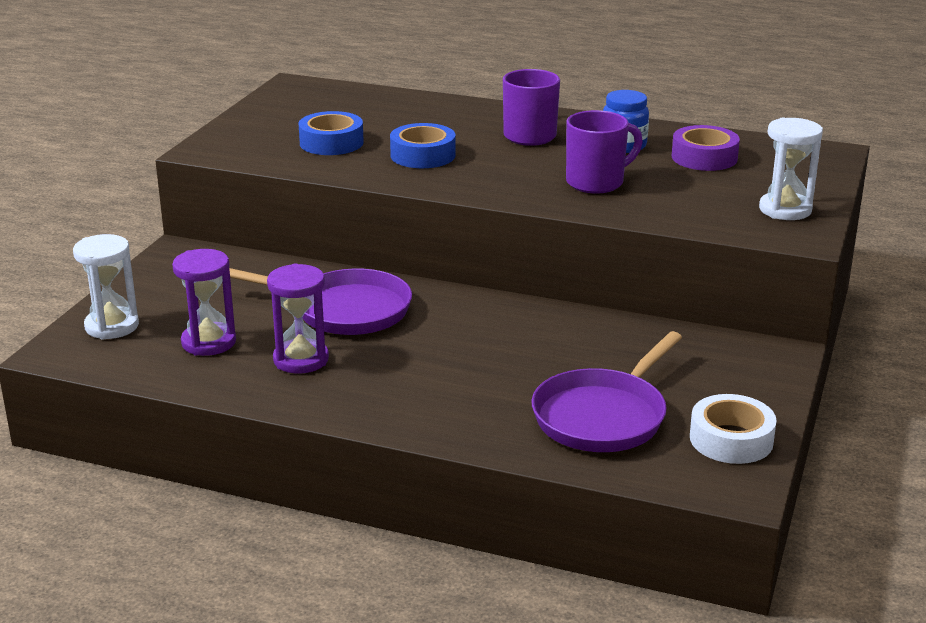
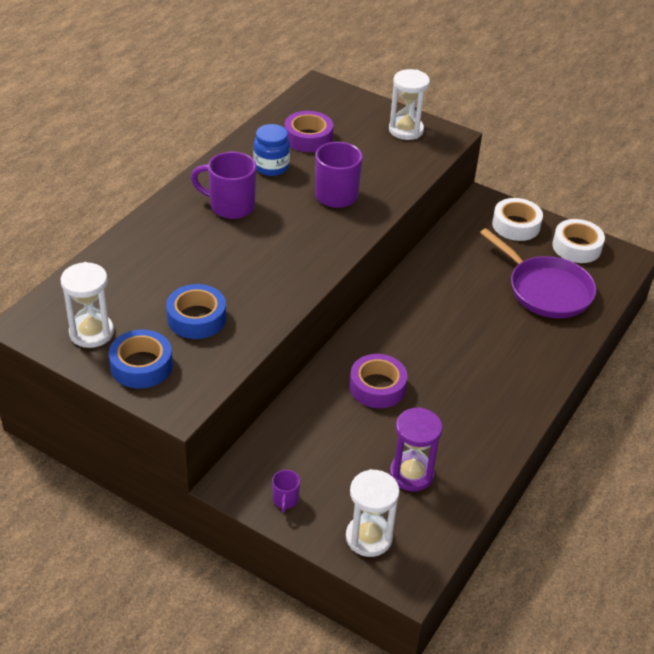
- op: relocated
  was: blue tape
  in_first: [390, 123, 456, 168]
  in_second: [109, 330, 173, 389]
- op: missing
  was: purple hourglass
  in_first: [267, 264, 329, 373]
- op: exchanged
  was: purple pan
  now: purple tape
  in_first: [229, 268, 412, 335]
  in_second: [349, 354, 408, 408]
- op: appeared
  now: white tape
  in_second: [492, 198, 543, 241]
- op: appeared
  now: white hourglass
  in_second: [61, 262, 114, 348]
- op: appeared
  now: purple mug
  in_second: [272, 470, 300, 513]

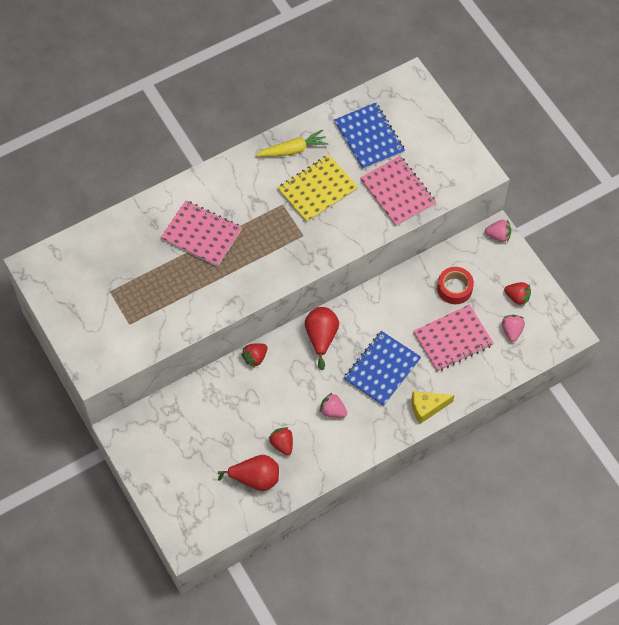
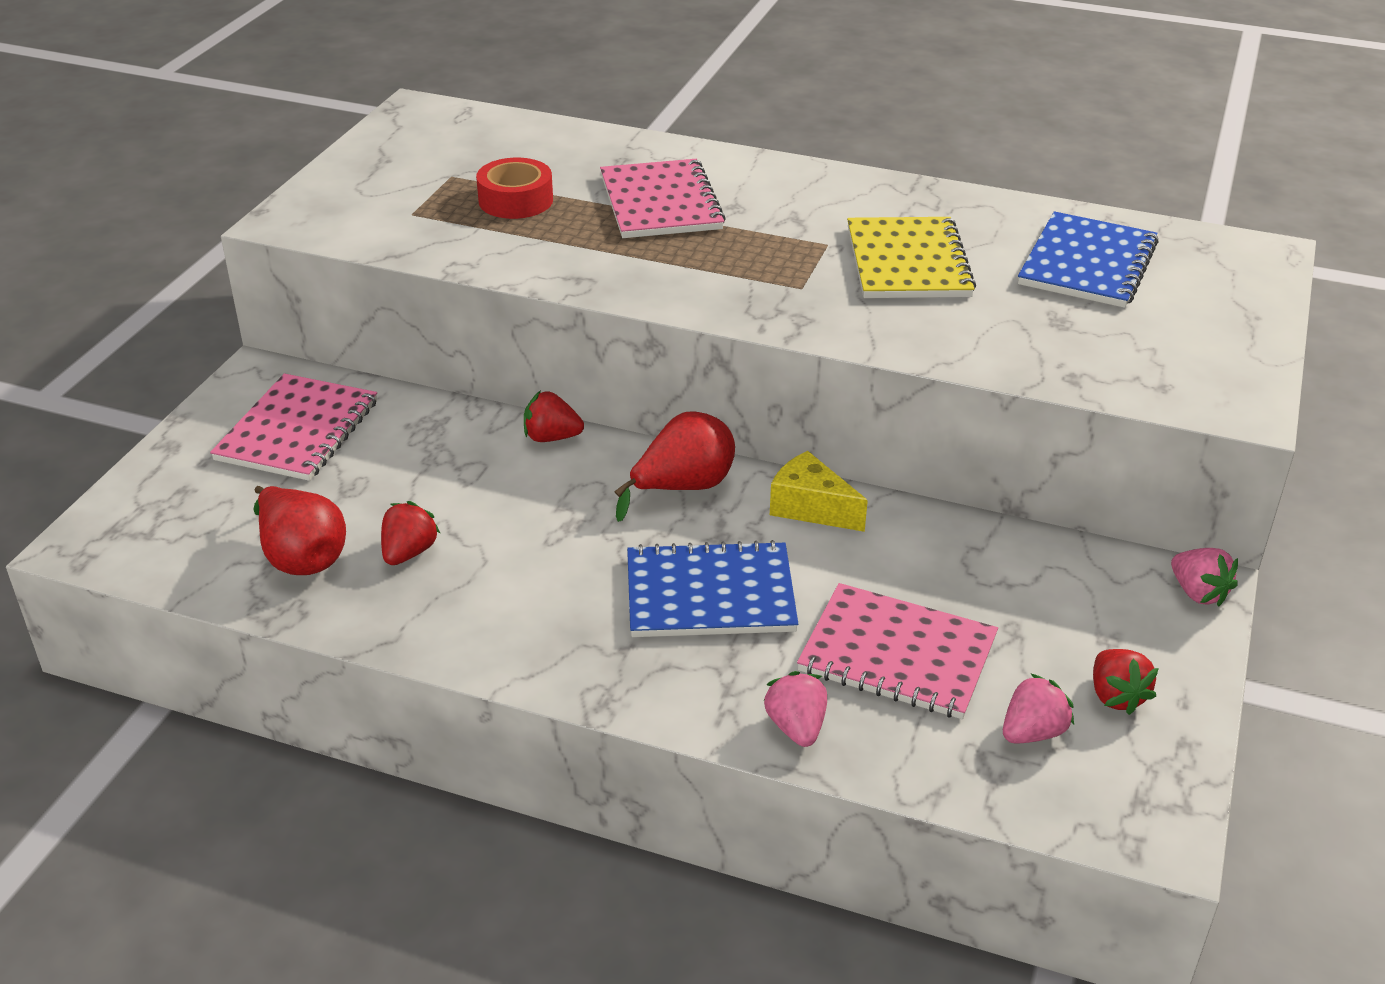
- op: missing
  was: yellow carrot
  in_first: [256, 129, 329, 157]
- op: spun
  was: yellow notebook
  in_first: [278, 155, 358, 223]
  in_second: [847, 217, 976, 298]
  clockwise: 75
- op: relocated
  was: pink notebook
  in_first: [360, 156, 436, 226]
  in_second: [210, 373, 377, 481]
- op: relocated
  was: red tape
  in_first: [437, 267, 474, 304]
  in_second: [476, 158, 553, 219]
- op: relocated
  was: yellow cheese
  in_first: [412, 391, 455, 424]
  in_second: [770, 451, 868, 532]
- op: relocated
  was: pink strawberry
  in_first: [320, 393, 347, 418]
  in_second: [764, 671, 827, 747]

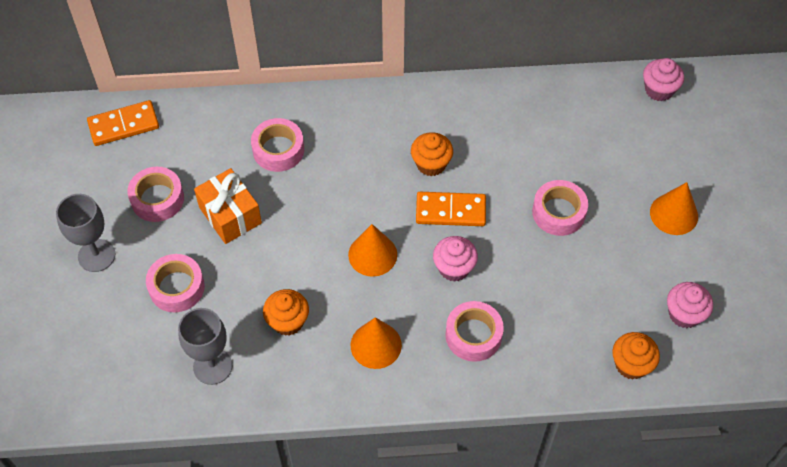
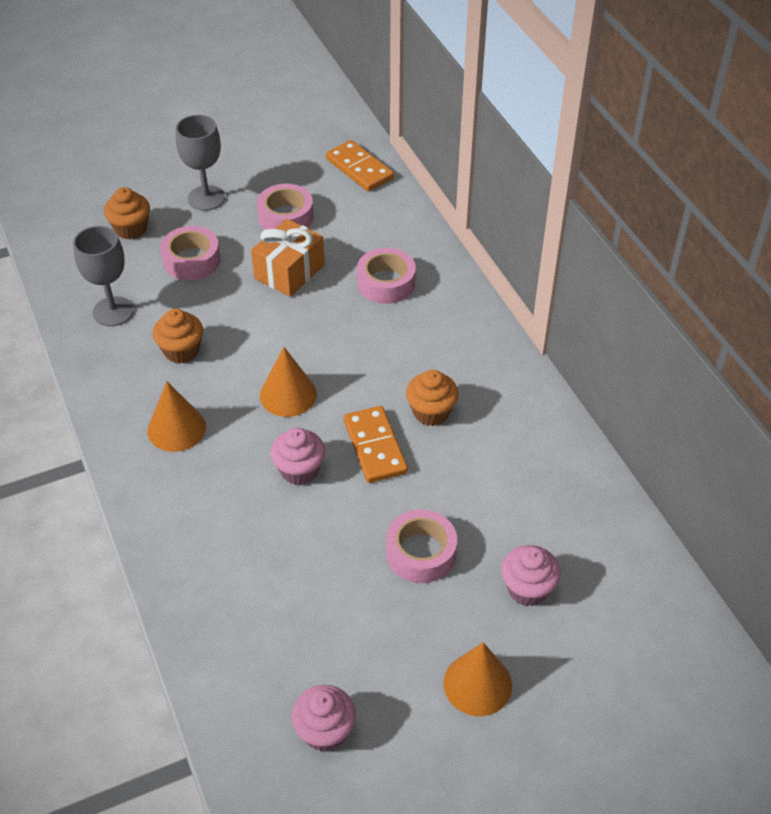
- op: relocated
  was: pink cupcake
  in_first: [643, 58, 684, 101]
  in_second: [501, 545, 561, 606]
- op: missing
  was: pink tape
  in_first: [445, 301, 504, 362]
- op: relocated
  was: orange cupcake
  in_first: [612, 332, 660, 380]
  in_second: [104, 187, 150, 239]

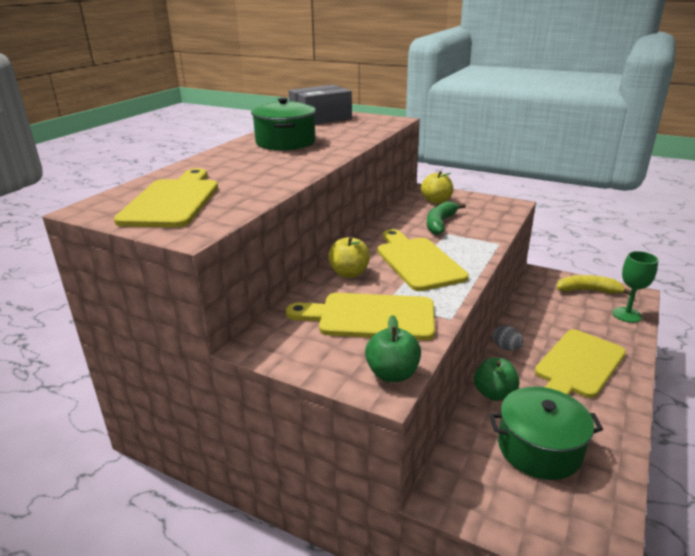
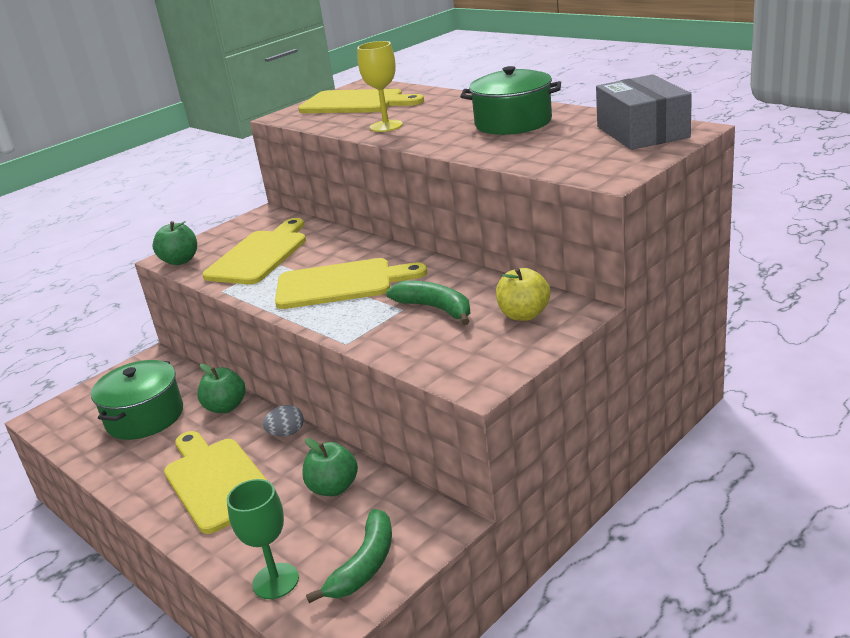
- op: missing
  was: yellow apple
  in_first: [328, 237, 370, 278]
- op: colour
  was: yellow banana
  now: green banana
  in_first: [557, 275, 631, 295]
  in_second: [306, 509, 392, 603]
- op: appeared
  now: yellow goblet
  in_second: [357, 41, 403, 132]
- op: appeared
  now: green apple
  in_second: [302, 438, 358, 496]

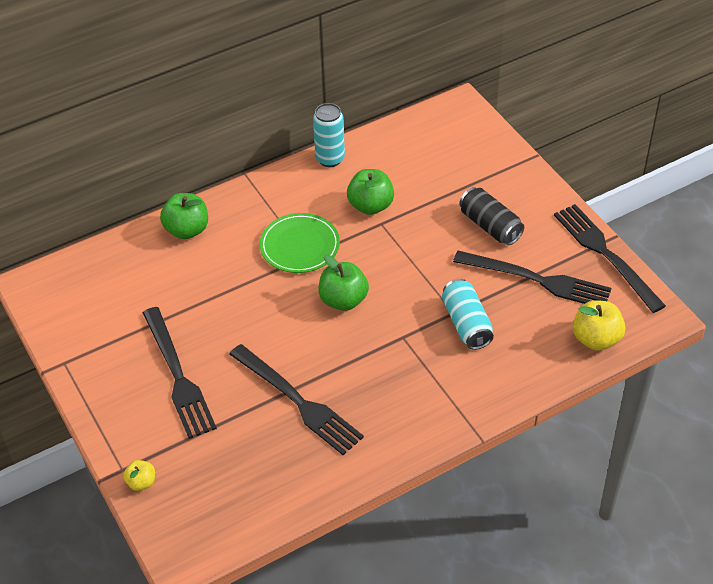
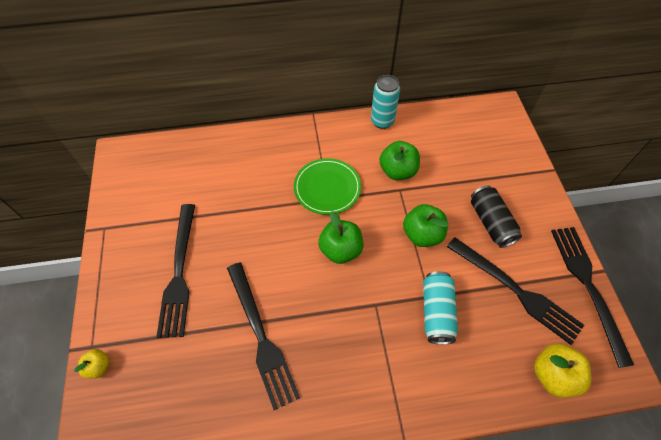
- op: relocated
  was: green apple
  in_first: [160, 193, 208, 239]
  in_second: [403, 204, 449, 247]

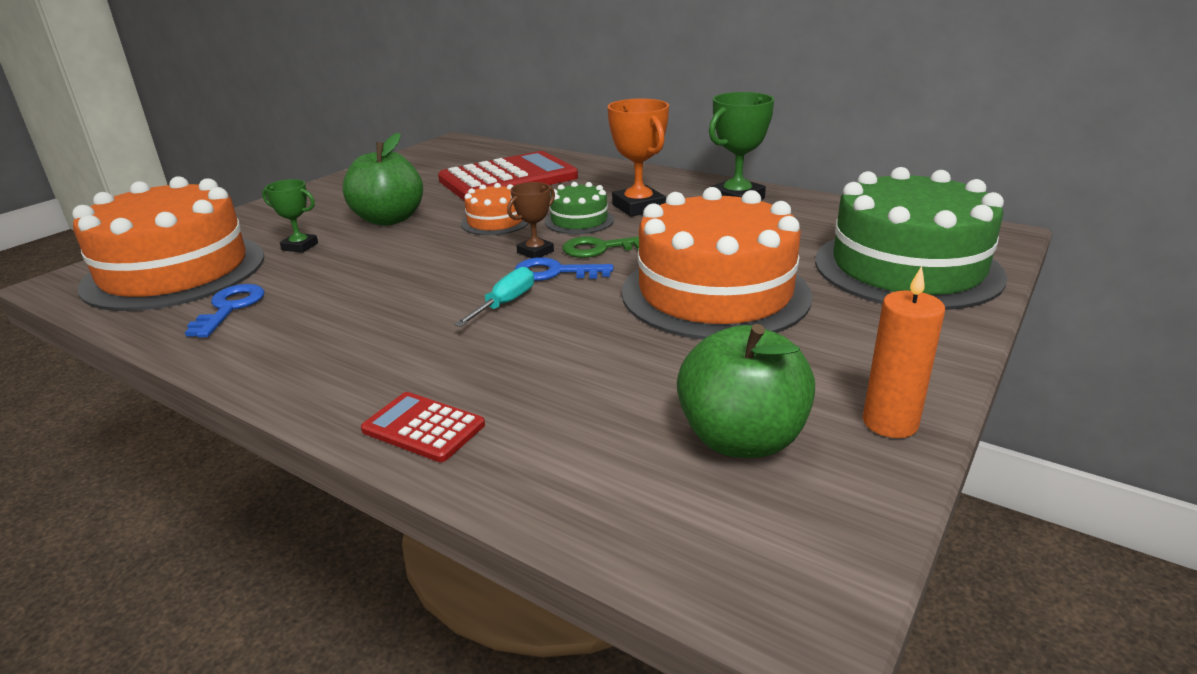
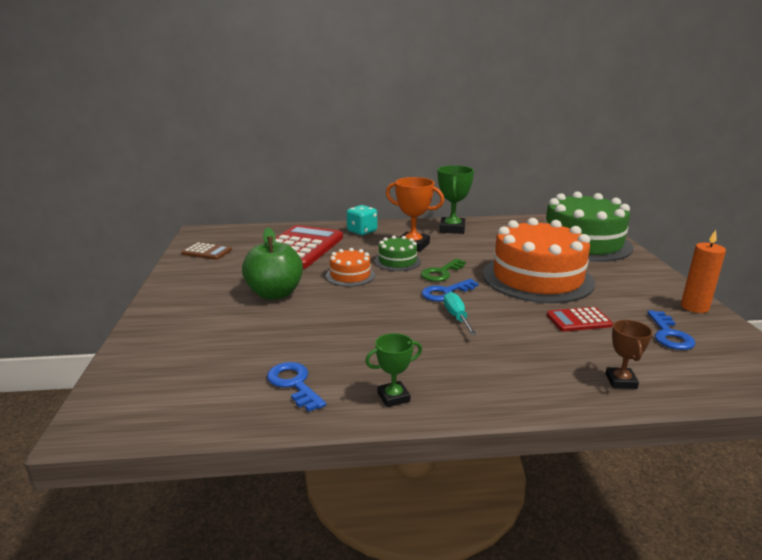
- op: missing
  was: orange cake
  in_first: [72, 176, 264, 311]
- op: relocated
  was: green trophy
  in_first: [262, 179, 318, 253]
  in_second: [365, 333, 422, 407]
- op: relocated
  was: brown trophy
  in_first: [507, 182, 555, 258]
  in_second: [605, 320, 653, 389]
- op: exchanged
  was: green apple
  now: blue key
  in_first: [677, 324, 815, 458]
  in_second: [647, 311, 695, 350]
- op: relocated
  was: red calculator
  in_first: [361, 392, 485, 462]
  in_second: [547, 307, 613, 332]
- op: appeared
  now: turquoise dice
  in_second: [347, 205, 377, 235]
- op: appeared
  now: brown calculator
  in_second: [181, 242, 232, 260]

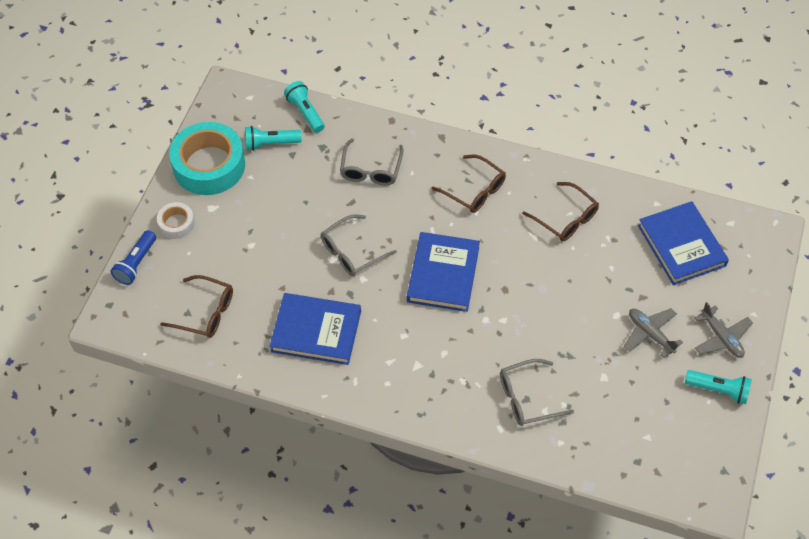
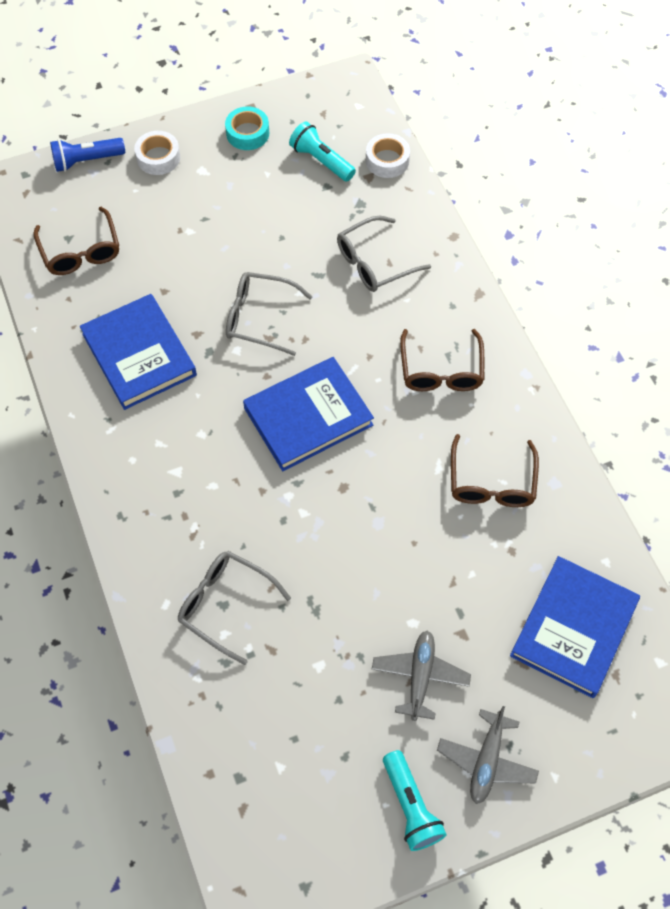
- op: exchanged
  was: turquoise flashlight
  now: white tape
  in_first: [284, 81, 325, 133]
  in_second: [366, 133, 410, 178]
- op: size
  was: turquoise tape
  in_first: [169, 122, 245, 195]
  in_second: [225, 107, 269, 150]
  ratio: 0.48

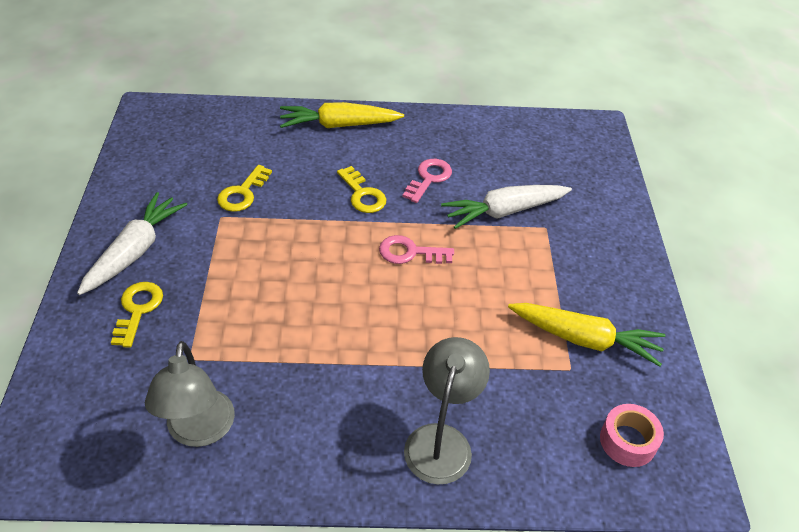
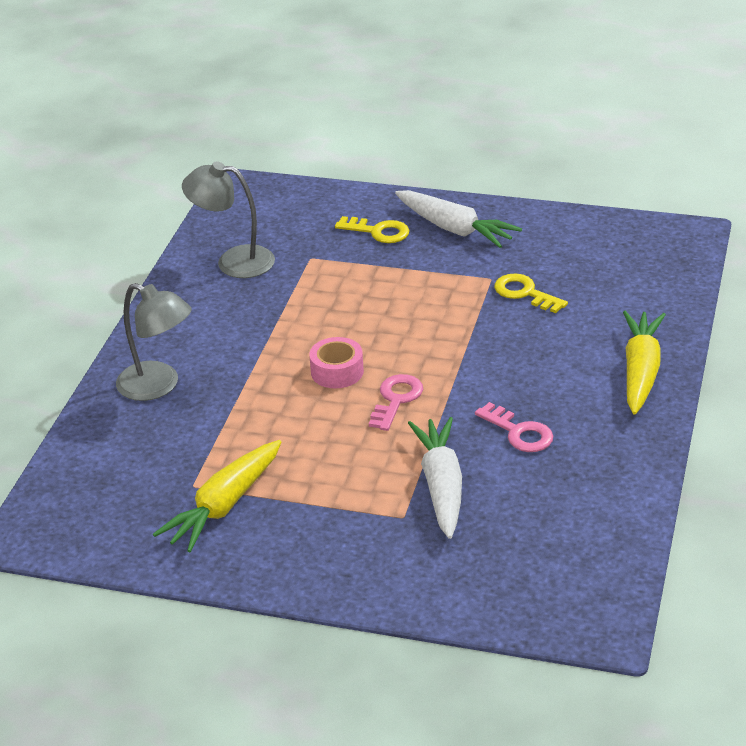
- op: missing
  was: yellow key
  in_first: [337, 166, 387, 213]
- op: relocated
  was: pink tape
  in_first: [600, 404, 664, 467]
  in_second: [309, 337, 364, 388]

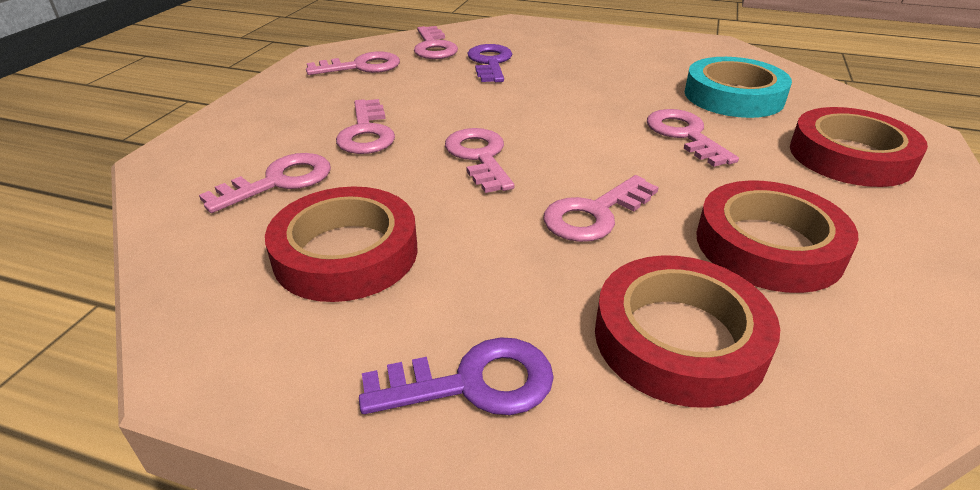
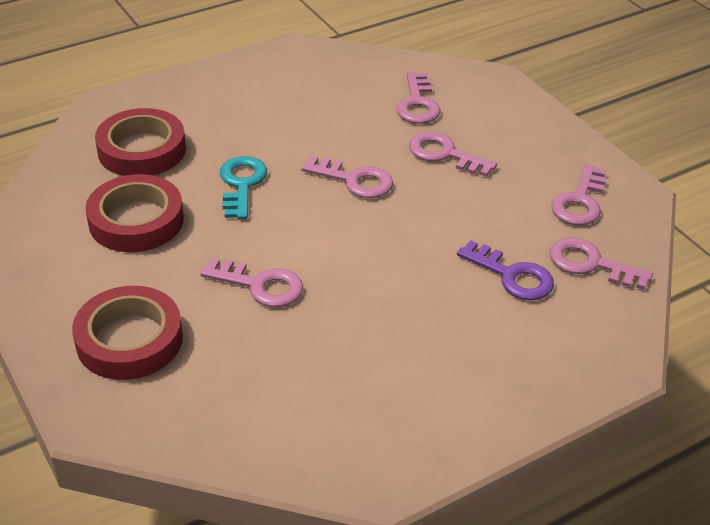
- op: missing
  was: turquoise tape
  in_first: [685, 57, 792, 118]
- op: colour
  was: pink key
  now: turquoise key
  in_first: [543, 175, 659, 242]
  in_second: [220, 156, 267, 219]
- op: missing
  was: red tape
  in_first: [265, 187, 418, 302]
- op: missing
  was: purple key
  in_first: [359, 337, 554, 415]

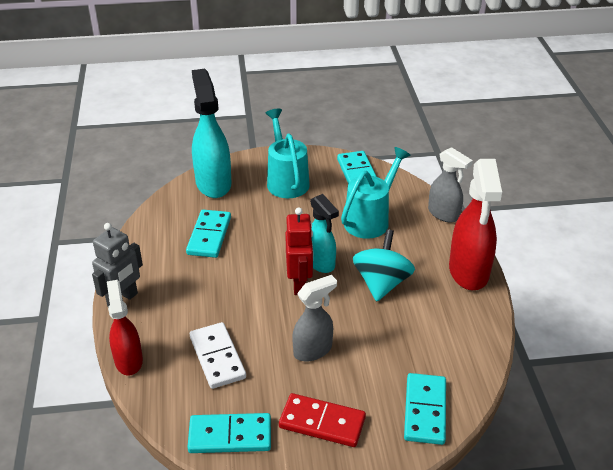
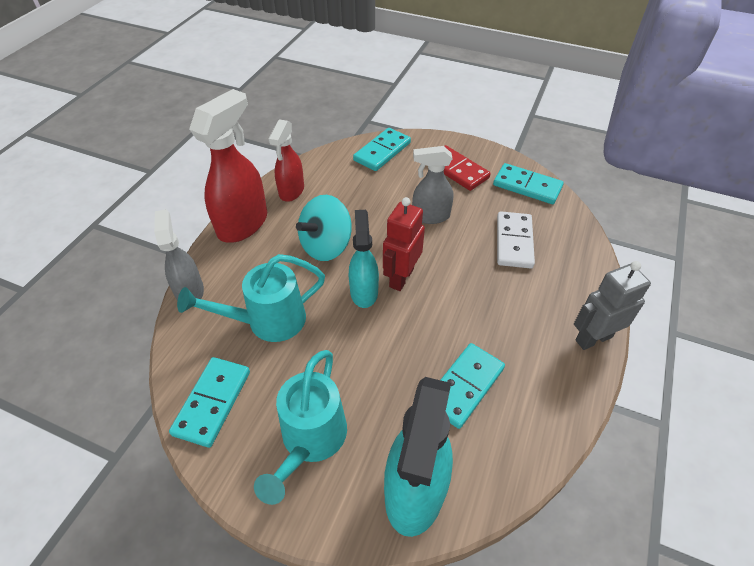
- op: relocated
  was: red spray bottle
  in_first: [107, 280, 143, 376]
  in_second: [268, 119, 304, 202]

